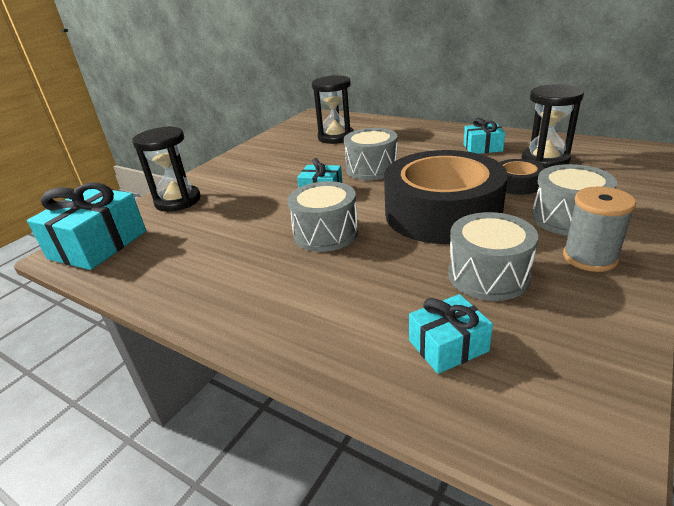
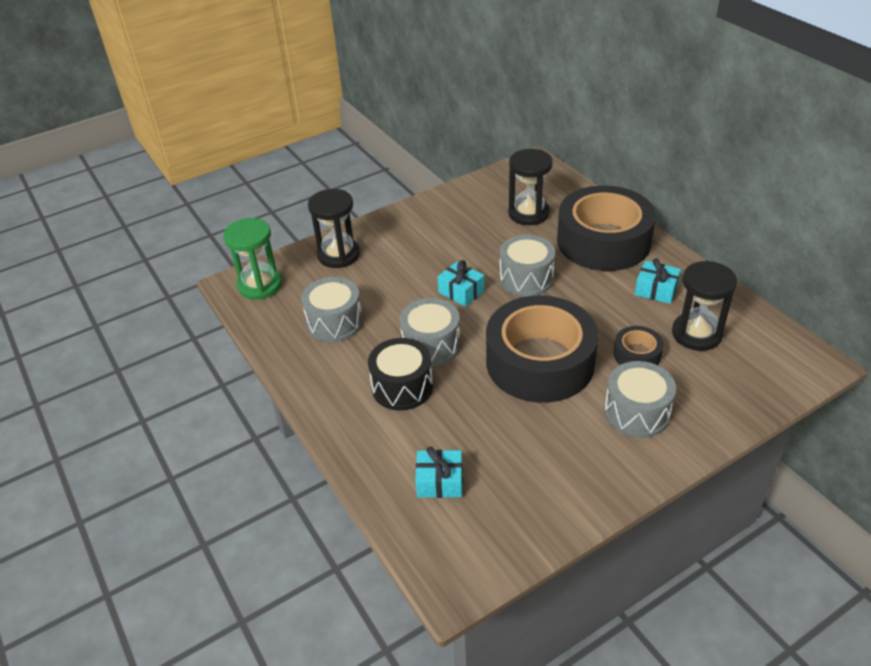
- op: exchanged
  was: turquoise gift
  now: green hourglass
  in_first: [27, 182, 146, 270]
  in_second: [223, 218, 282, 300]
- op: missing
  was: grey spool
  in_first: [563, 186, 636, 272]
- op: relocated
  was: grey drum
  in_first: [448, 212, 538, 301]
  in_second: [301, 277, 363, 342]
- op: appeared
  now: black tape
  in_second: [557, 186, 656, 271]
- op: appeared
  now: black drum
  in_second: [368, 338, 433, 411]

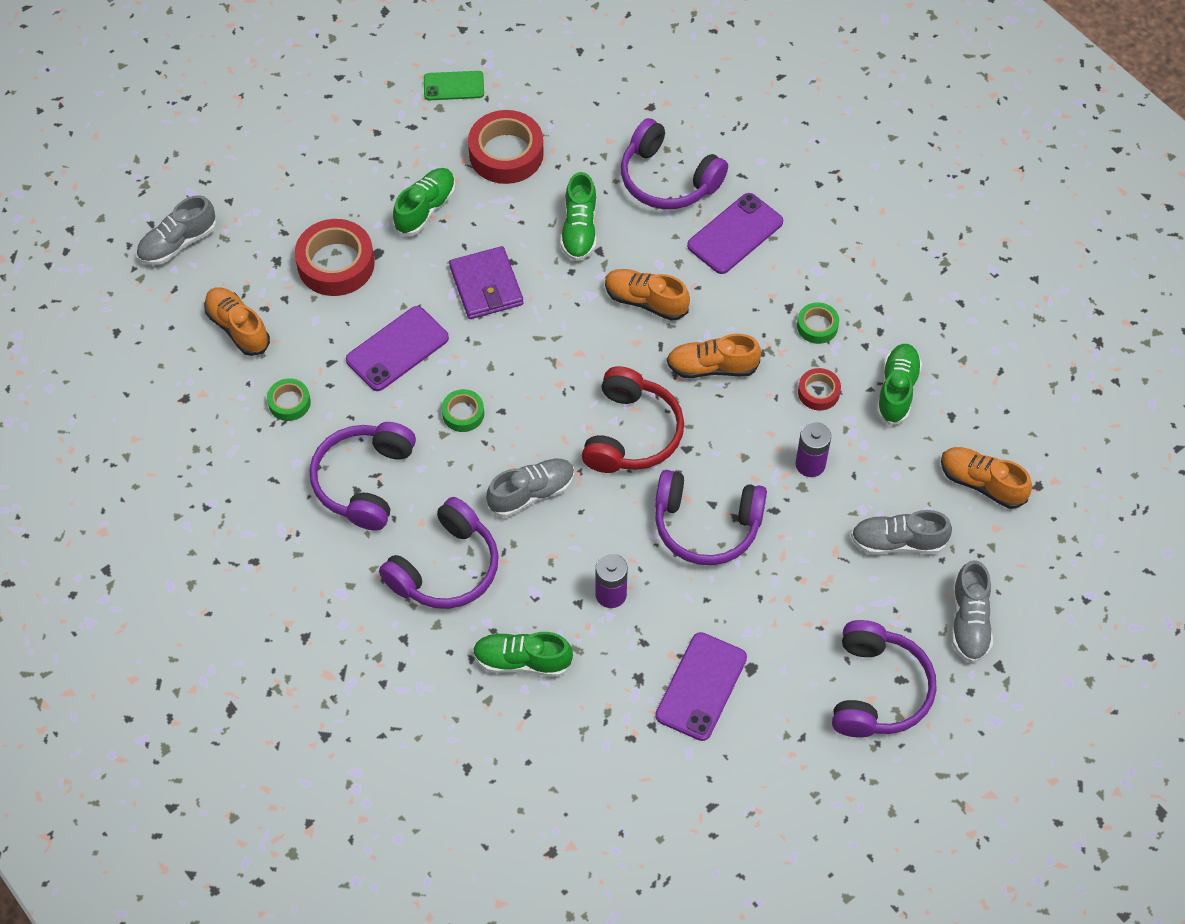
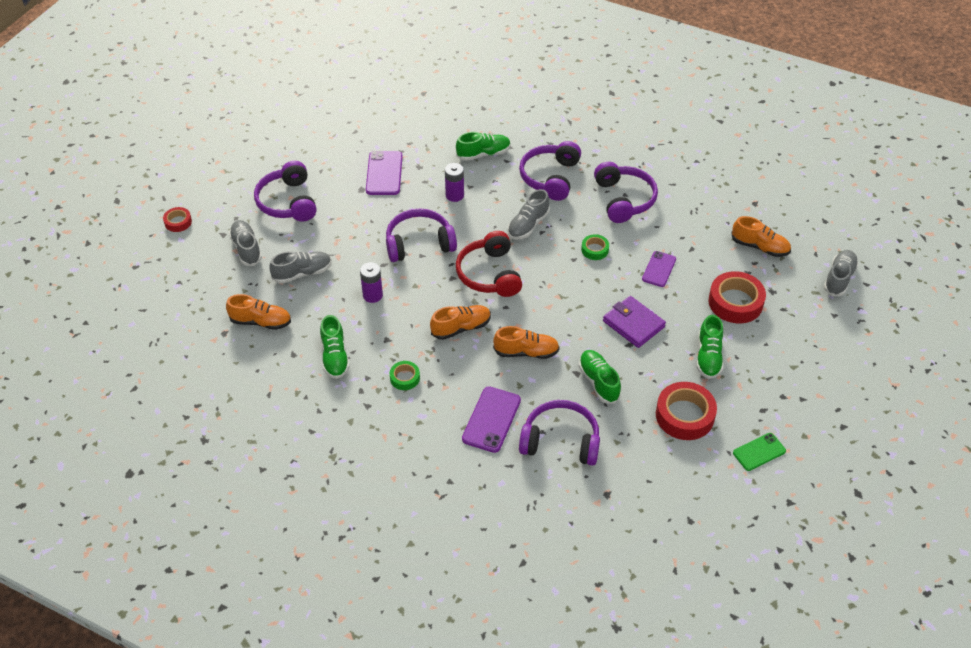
- op: size
  was: purple phone
  in_first: [346, 306, 449, 391]
  in_second: [642, 251, 676, 287]
  ratio: 0.66
- op: relocated
  was: red tape
  in_first: [798, 368, 841, 411]
  in_second: [163, 207, 192, 232]
- op: missing
  was: green tape
  in_first: [267, 378, 311, 421]

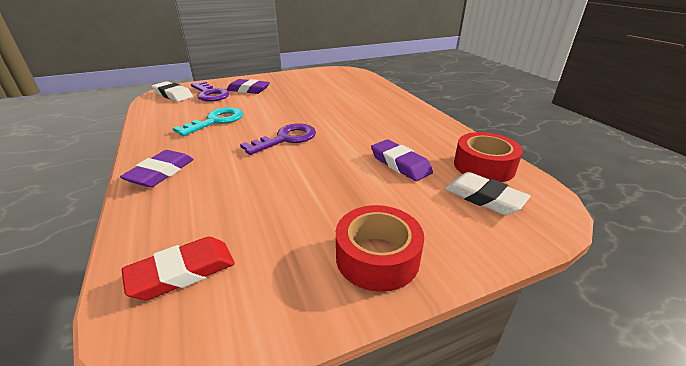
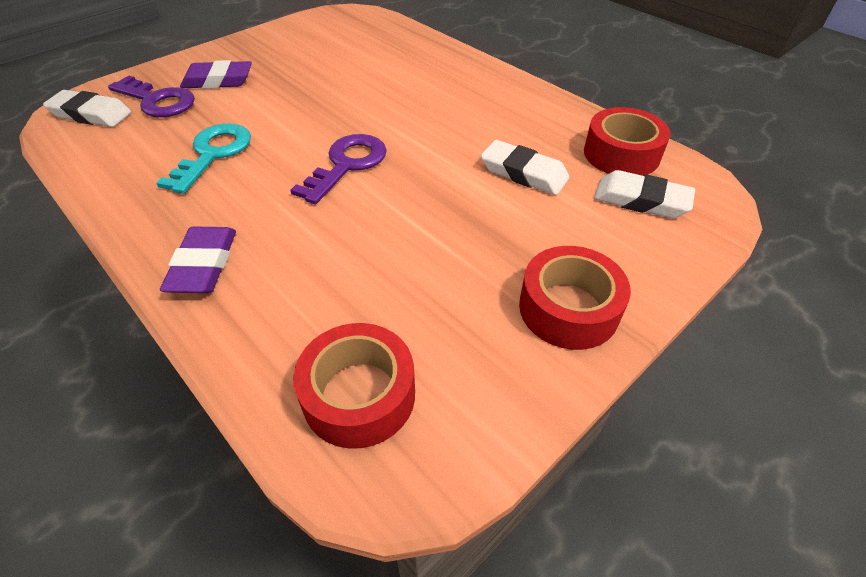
- op: colour
  was: purple eraser
  now: white eraser
  in_first: [371, 139, 433, 181]
  in_second: [481, 140, 569, 195]
- op: exchanged
  was: red eraser
  now: red tape
  in_first: [121, 236, 235, 300]
  in_second: [293, 323, 415, 448]

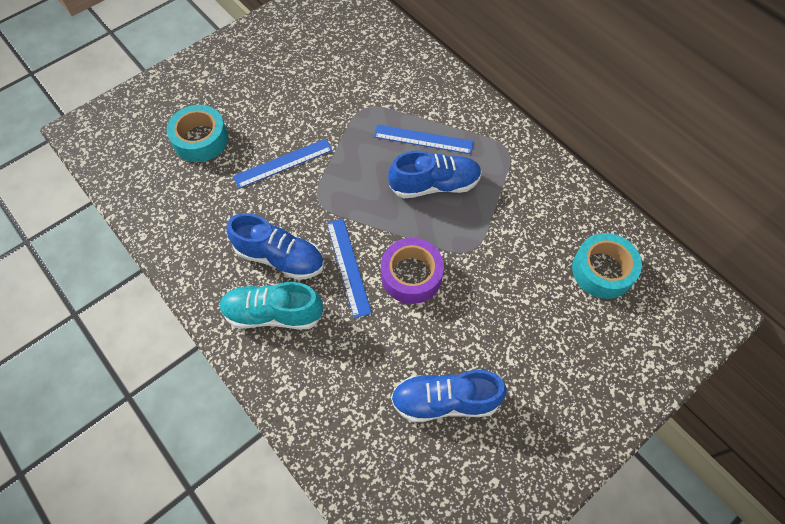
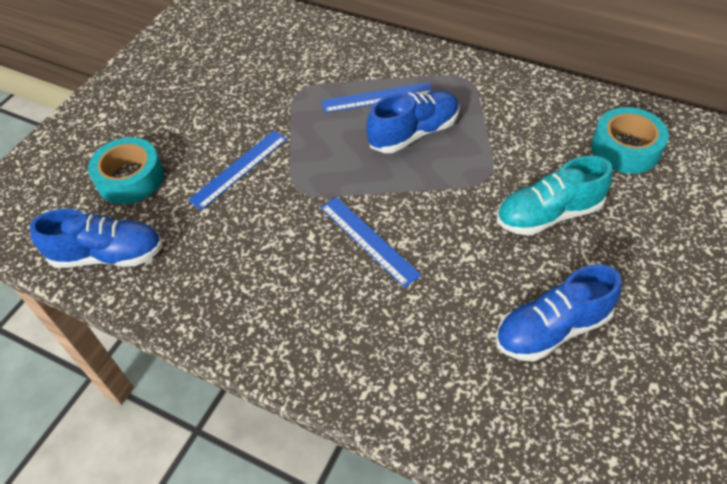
- op: relocated
  was: blue shoe
  in_first: [226, 213, 324, 280]
  in_second: [30, 209, 163, 268]
- op: missing
  was: purple tape
  in_first: [381, 238, 444, 304]
- op: relocated
  was: turquoise shoe
  in_first: [219, 282, 324, 329]
  in_second: [497, 156, 613, 236]

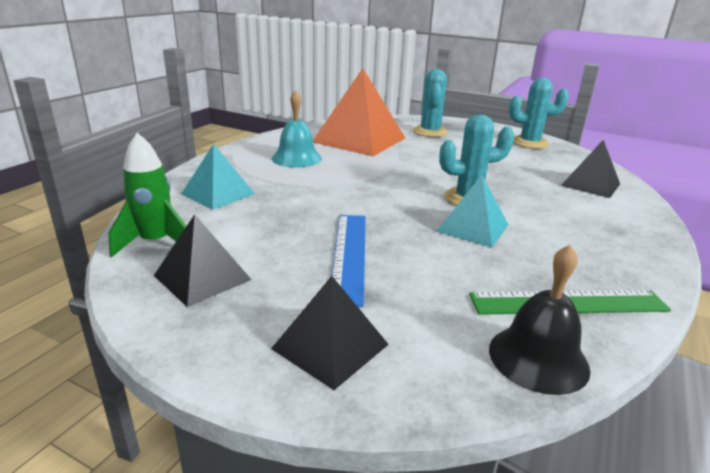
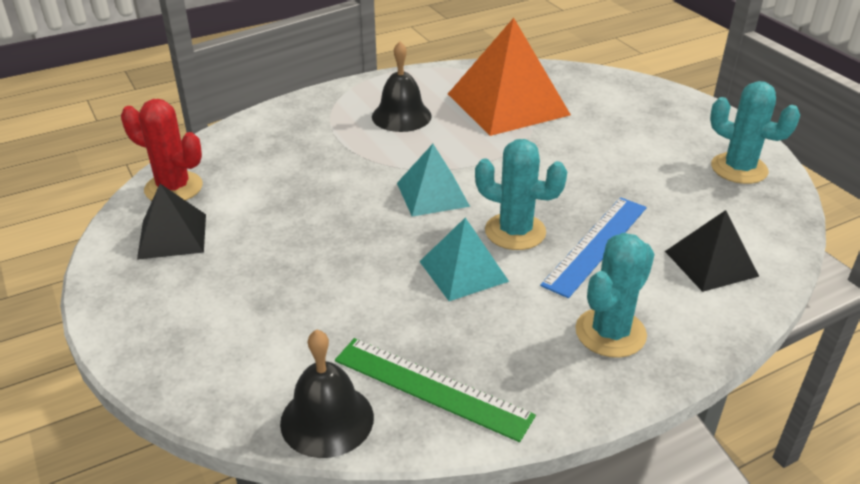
- op: relocated
  was: turquoise cactus
  in_first: [413, 69, 448, 137]
  in_second: [575, 233, 655, 358]
- op: colour
  was: turquoise bell
  now: black bell
  in_first: [272, 90, 322, 168]
  in_second: [372, 42, 432, 132]
- op: exchanged
  was: green rocket
  now: red cactus
  in_first: [108, 133, 186, 258]
  in_second: [121, 99, 203, 201]
- op: relocated
  was: turquoise pyramid
  in_first: [181, 144, 255, 210]
  in_second: [397, 144, 470, 216]
- op: relocated
  was: blue ruler
  in_first: [332, 215, 366, 307]
  in_second: [540, 197, 647, 298]
- op: missing
  was: black pyramid
  in_first: [271, 276, 389, 390]

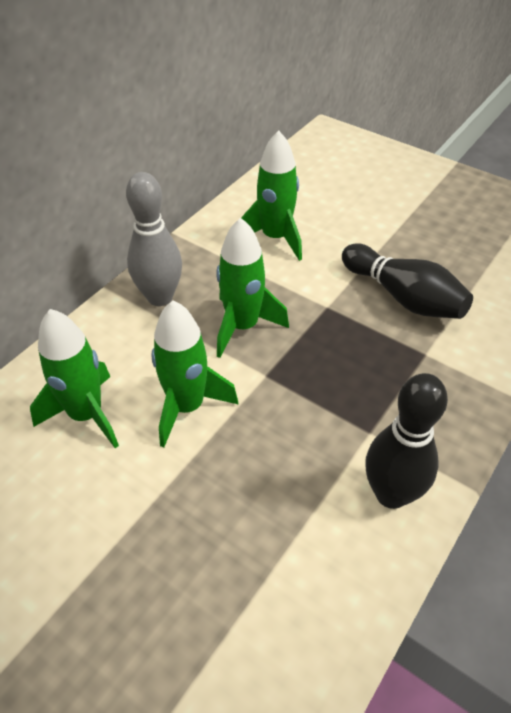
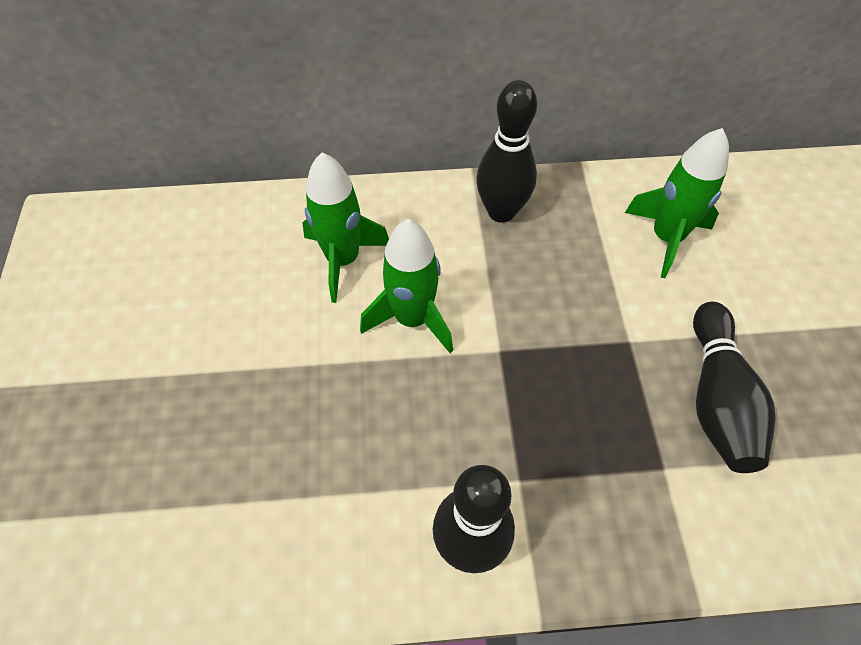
- op: colour
  was: grey bowling pin
  now: black bowling pin
  in_first: [126, 172, 182, 306]
  in_second: [476, 80, 537, 223]
- op: missing
  was: green rocket
  in_first: [216, 218, 289, 358]

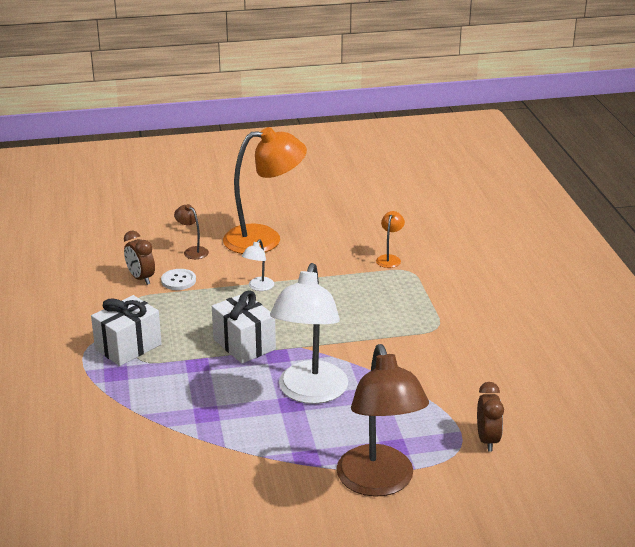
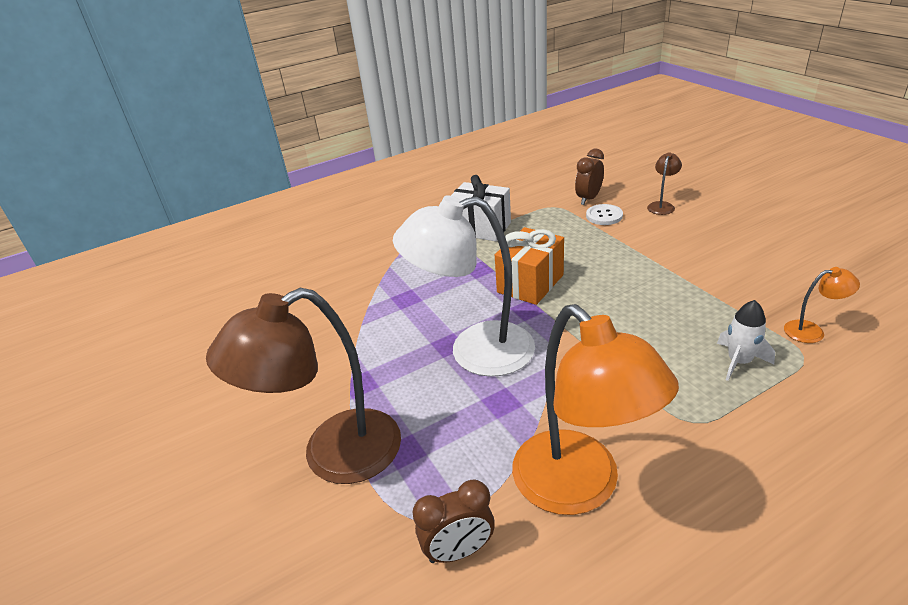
- op: relocated
  was: orange lamp
  in_first: [223, 127, 307, 254]
  in_second: [512, 304, 679, 515]
- op: missing
  was: white lamp
  in_first: [242, 239, 274, 291]
- op: colour
  was: white gift
  now: orange gift
  in_first: [212, 290, 276, 364]
  in_second: [495, 227, 564, 305]
- op: appeared
  now: white rocket
  in_second: [717, 300, 775, 381]

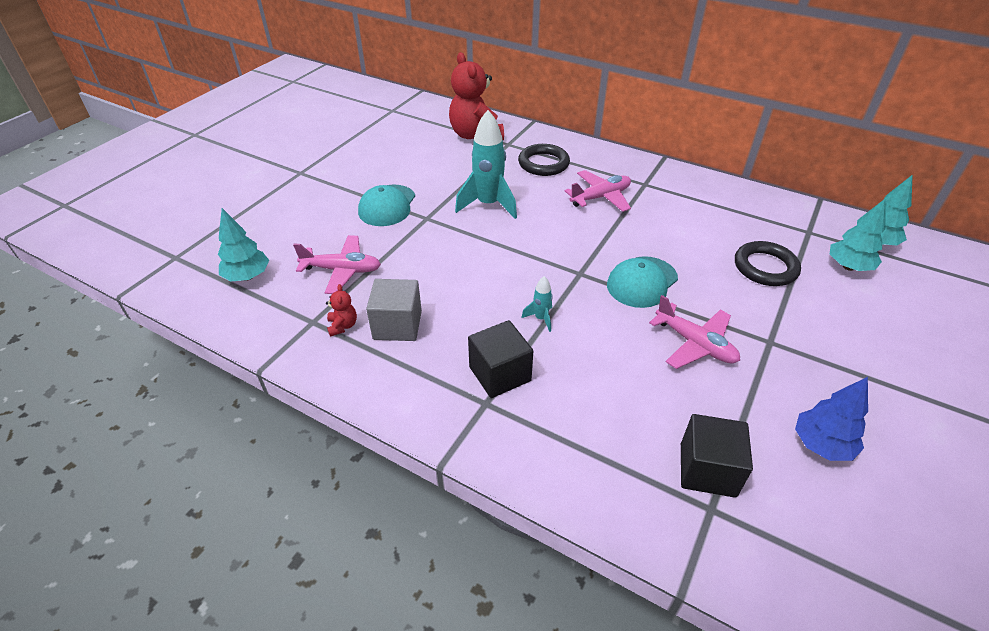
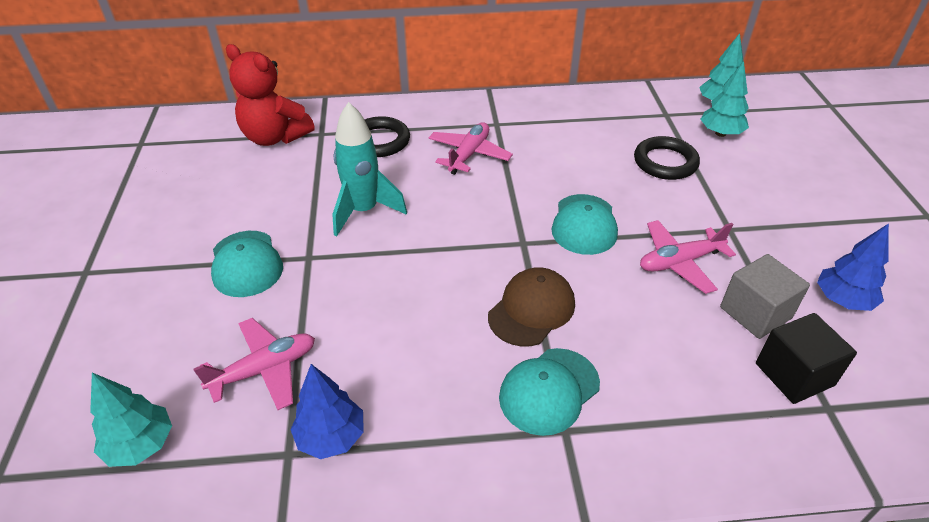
- op: exchanged
  was: turquoise rocket
  now: brown cap
  in_first: [522, 276, 553, 332]
  in_second: [488, 267, 575, 346]
- op: relocated
  was: grey cube
  in_first: [366, 279, 422, 341]
  in_second: [720, 254, 810, 339]
- op: exchanged
  was: red teddy bear
  now: blue tree
  in_first: [326, 284, 357, 337]
  in_second: [290, 364, 364, 459]
- op: spun
  was: pink plane
  in_first: [649, 295, 740, 369]
  in_second: [640, 220, 736, 294]
  clockwise: 150
- op: exchanged
  was: black cube
  now: turquoise cap
  in_first: [468, 320, 533, 398]
  in_second: [499, 348, 600, 436]

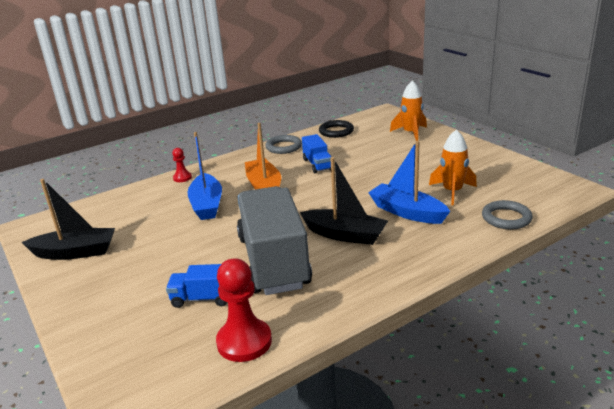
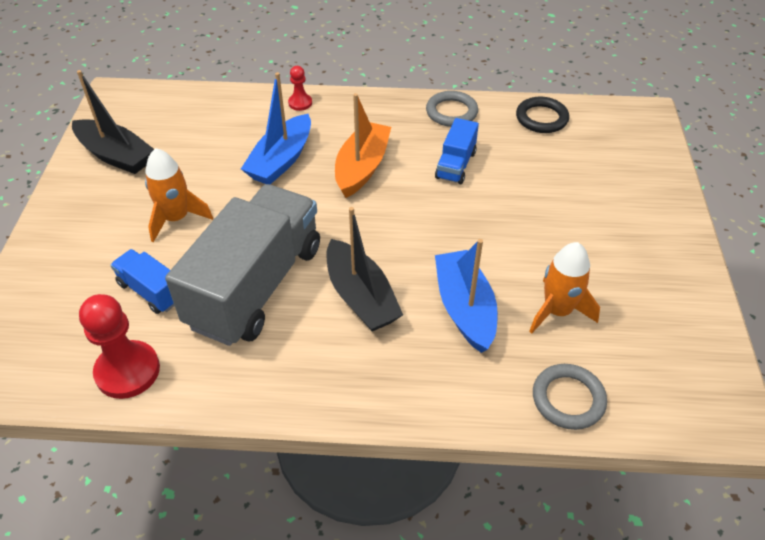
- op: relocated
  was: orange rocket
  in_first: [390, 80, 427, 141]
  in_second: [145, 148, 213, 242]

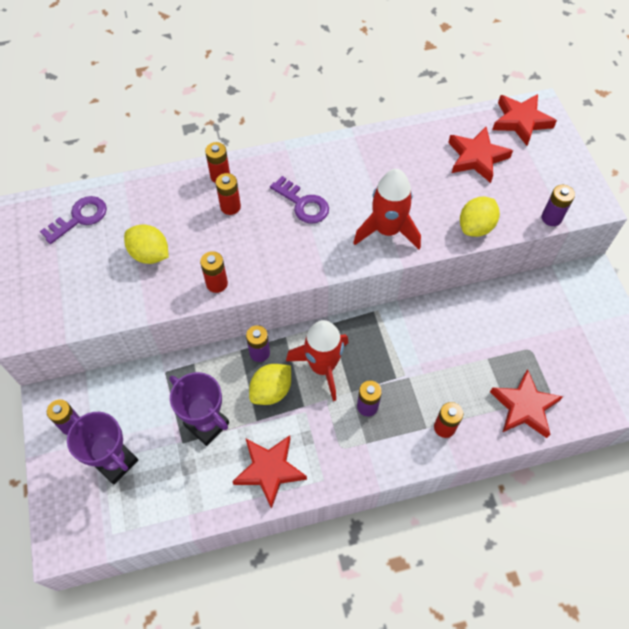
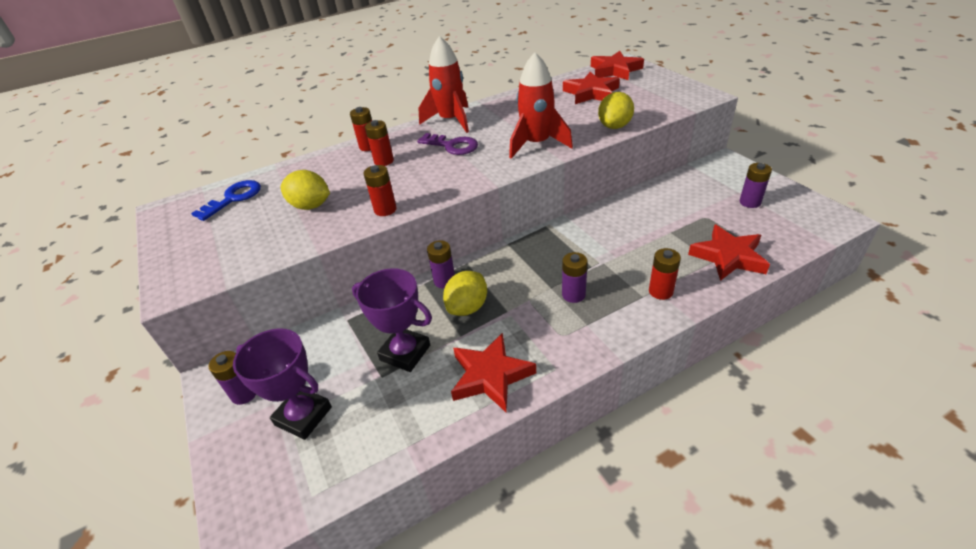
- op: relocated
  was: purple battery
  in_first: [542, 185, 575, 226]
  in_second: [740, 163, 772, 208]
- op: colour
  was: purple key
  now: blue key
  in_first: [40, 196, 107, 244]
  in_second: [191, 180, 261, 221]
- op: relocated
  was: red rocket
  in_first: [286, 320, 349, 401]
  in_second: [419, 36, 469, 133]

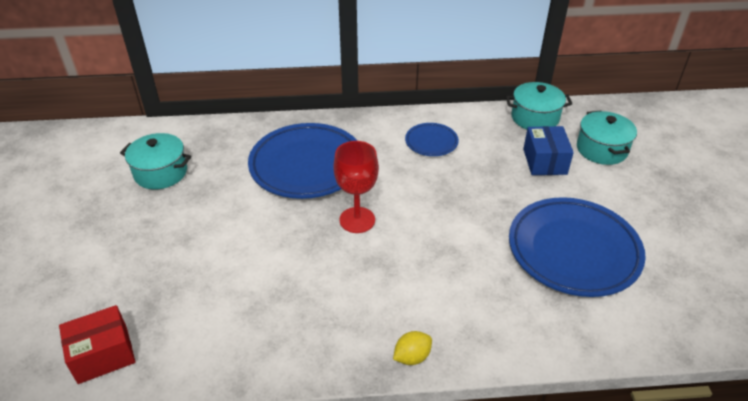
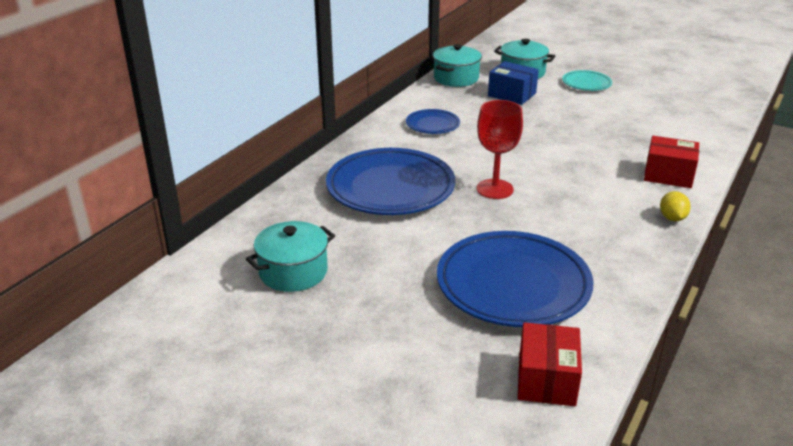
- op: relocated
  was: blue plate
  in_first: [509, 197, 646, 297]
  in_second: [437, 231, 593, 327]
- op: appeared
  now: turquoise plate
  in_second: [562, 70, 612, 91]
- op: appeared
  now: red box
  in_second: [644, 136, 699, 188]

